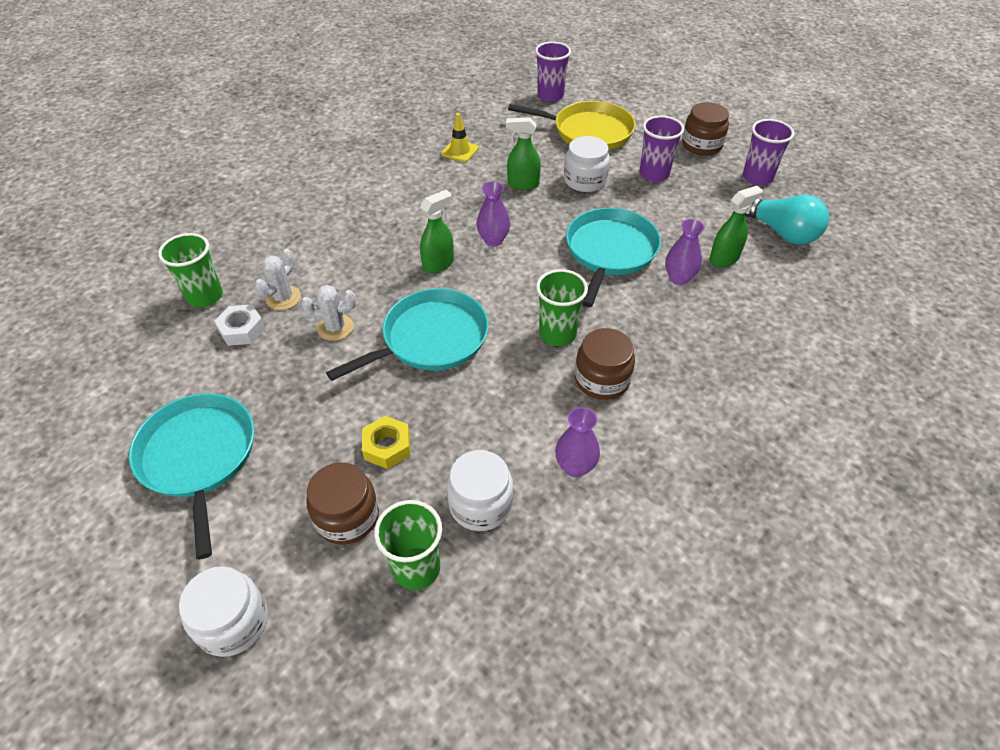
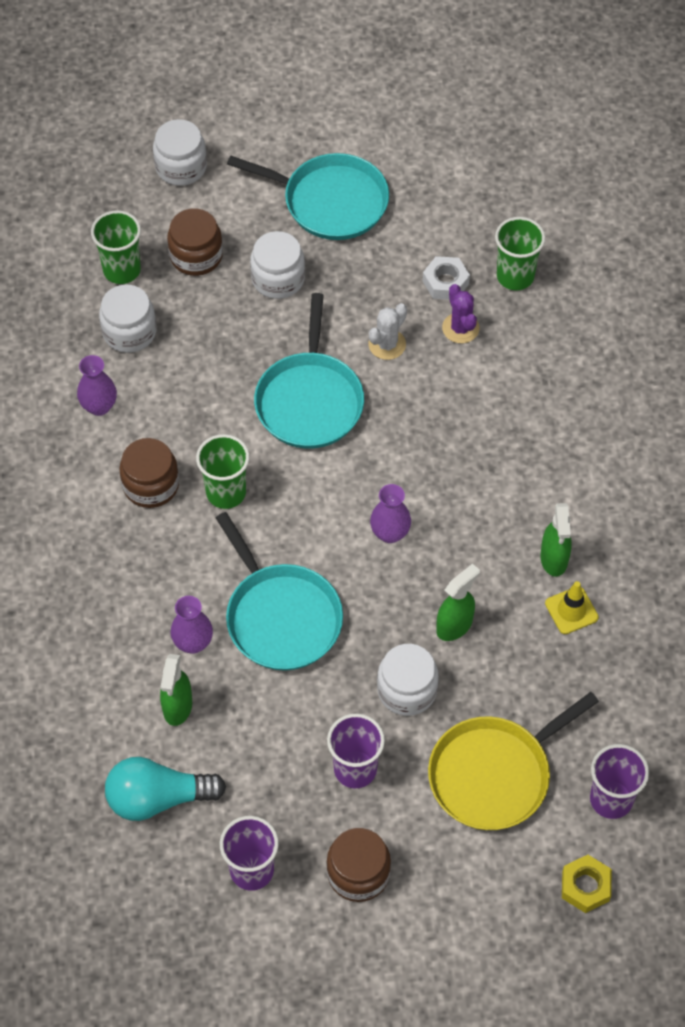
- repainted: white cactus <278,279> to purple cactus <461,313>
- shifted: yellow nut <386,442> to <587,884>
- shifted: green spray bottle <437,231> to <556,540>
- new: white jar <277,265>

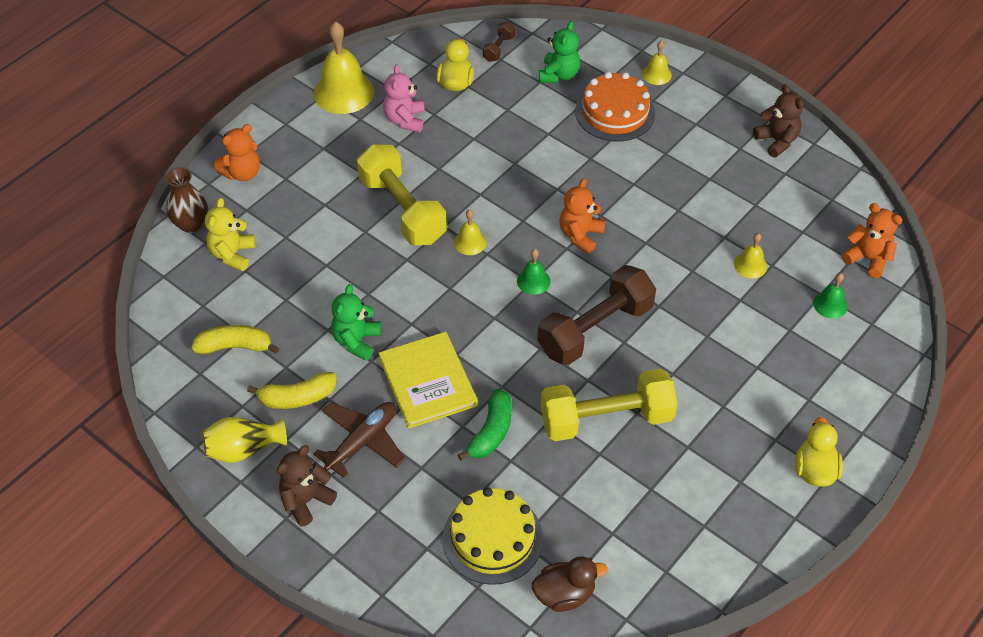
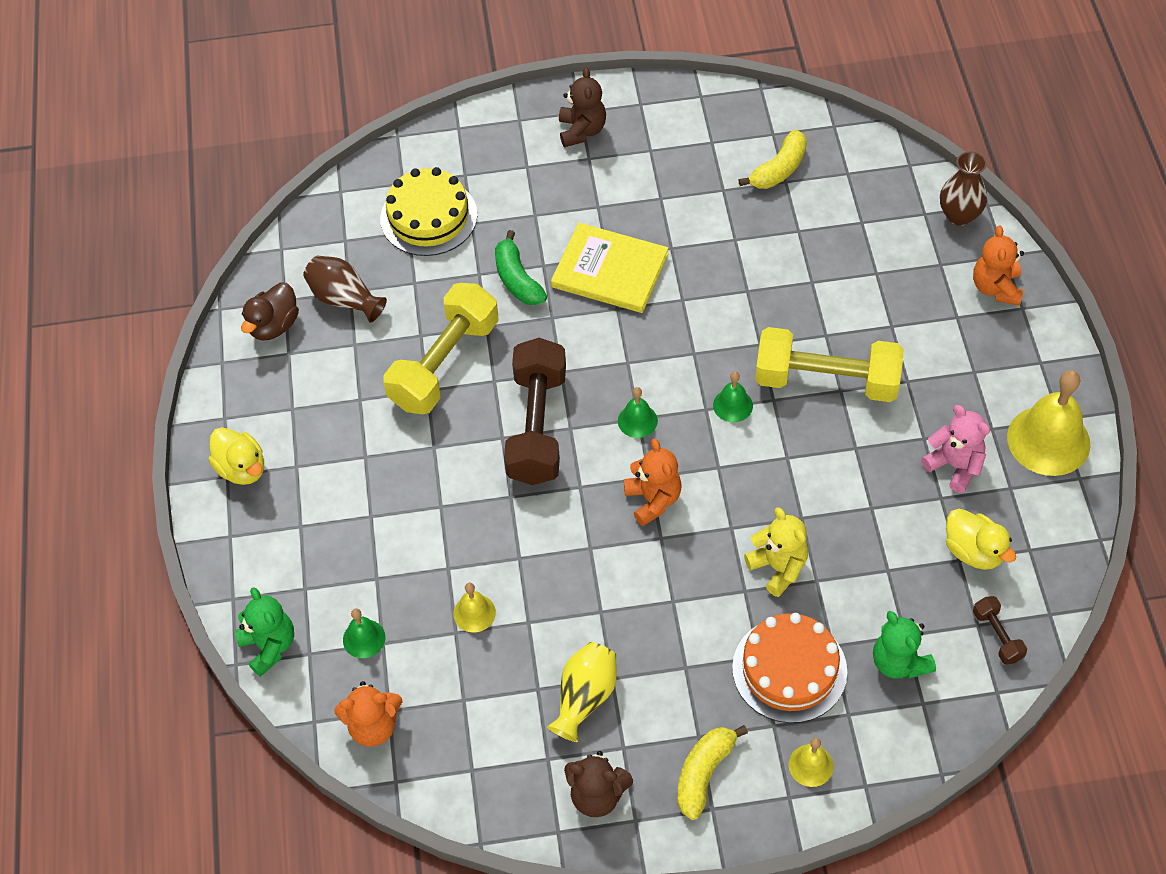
- shifted: yellow vase <244,440> to <582,692>
- shifted: yellow teddy bear <230,234> to <776,552>
- shifted: yellow banana <291,390> to <713,772>
- gone: brown plane <359,440>
- shifted: green teddy bear <356,322> to <264,632>
- repainted: yellow bell <470,232> to green bell <733,396>
- shifted: brown duck <570,584> to <270,312>
- new: brown vase <345,289>

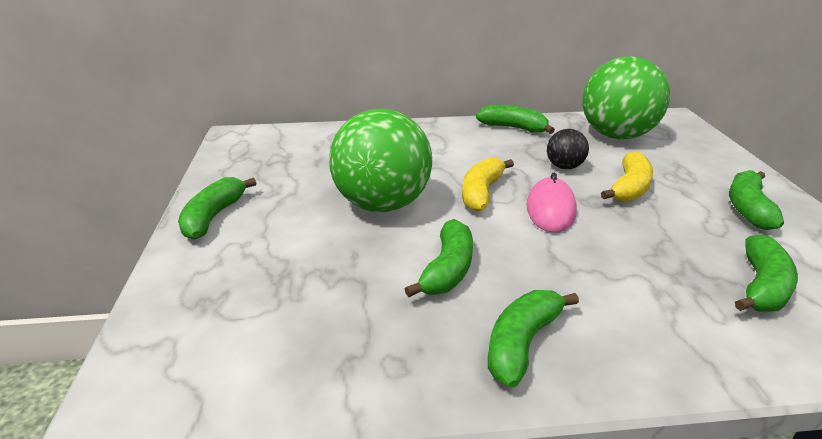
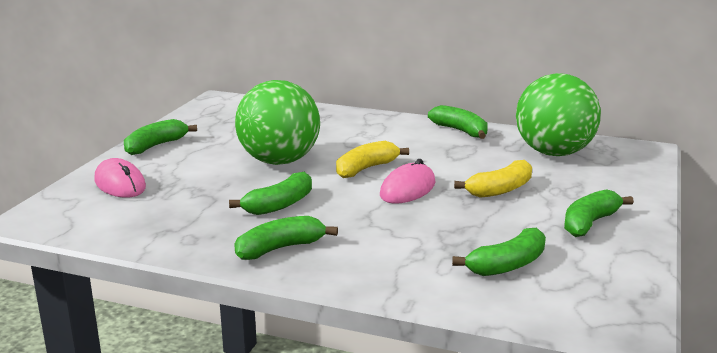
- gone: black ball <568,149>
- new: pink mouse <120,178>

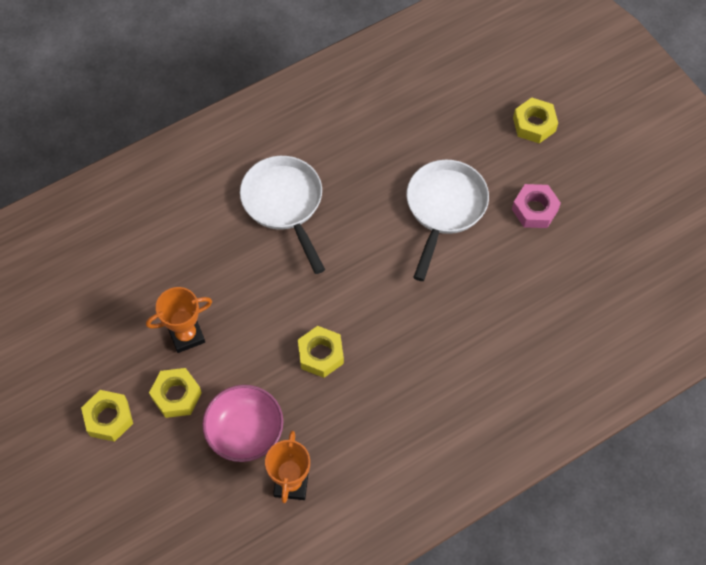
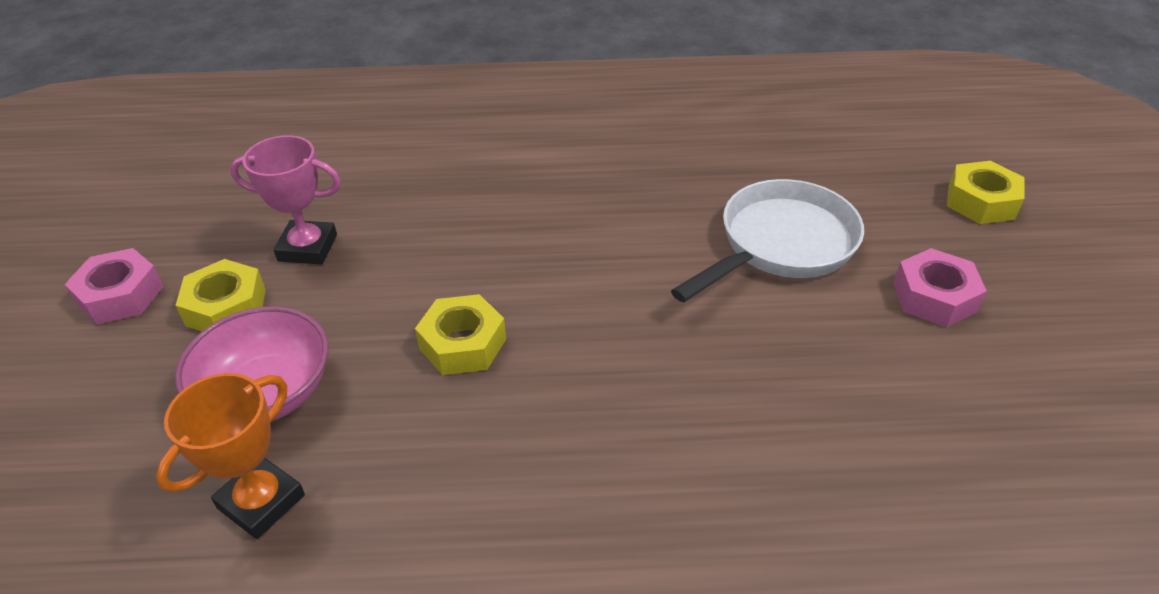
- repainted: yellow nut <107,416> to pink nut <114,286>
- repainted: orange trophy <179,320> to pink trophy <285,199>
- gone: white pan <282,215>

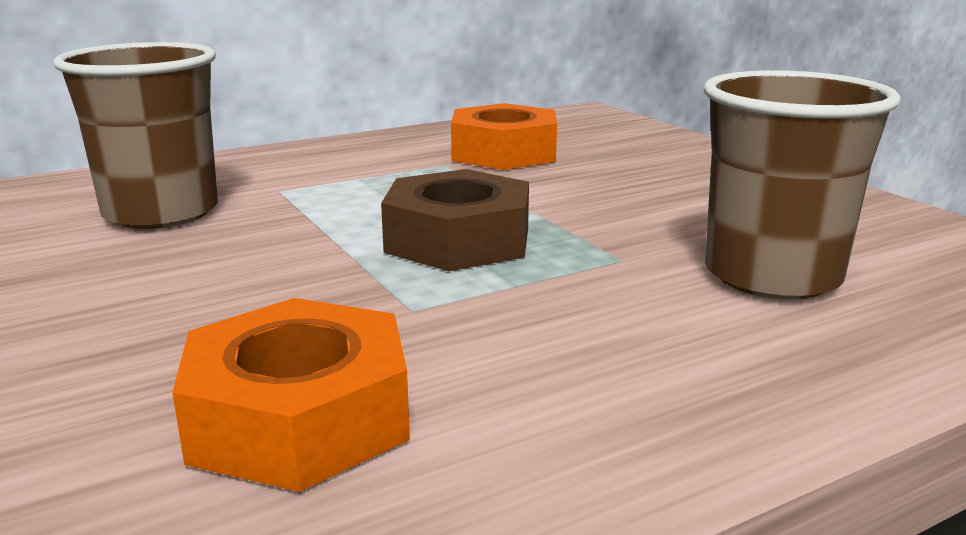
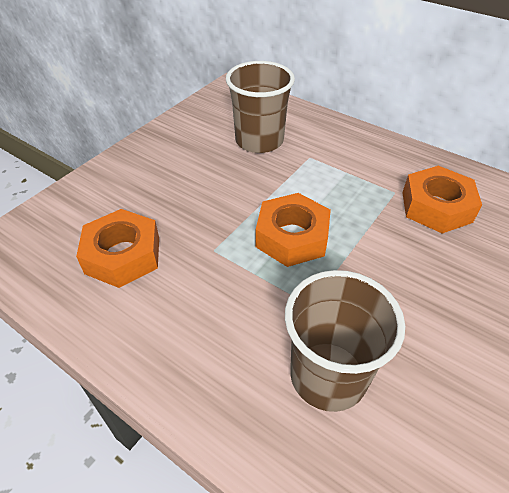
- repainted: brown nut <455,220> to orange nut <293,230>

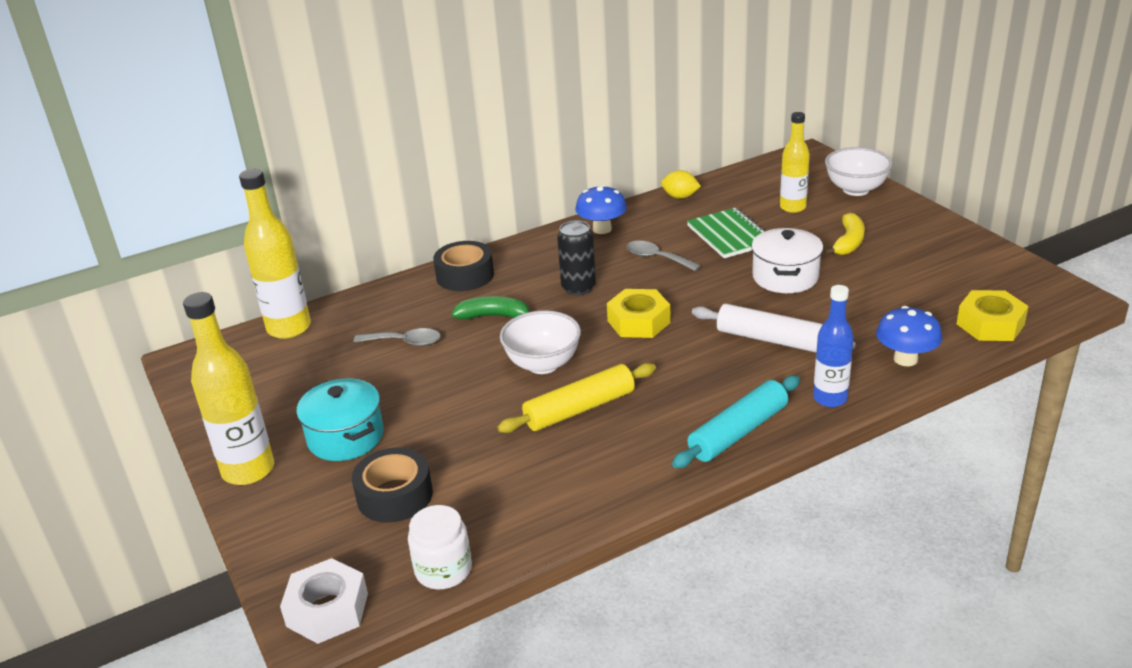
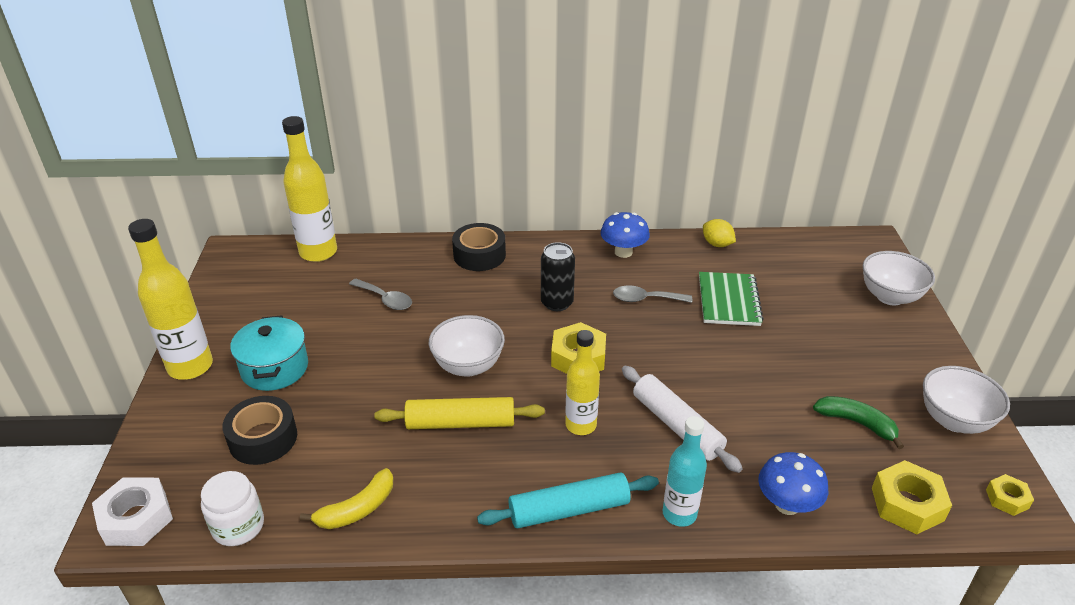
- shifted: green banana <490,308> to <858,422>
- rotated: grey spoon <664,256> = <652,294> 60 degrees counterclockwise
- gone: white pot <787,260>
- shifted: yellow bottle <795,162> to <582,382>
- repainted: blue bottle <833,346> to turquoise bottle <684,471>
- shifted: yellow banana <844,234> to <346,498>
- new: white bowl <966,400>
- new: yellow nut <1010,495>

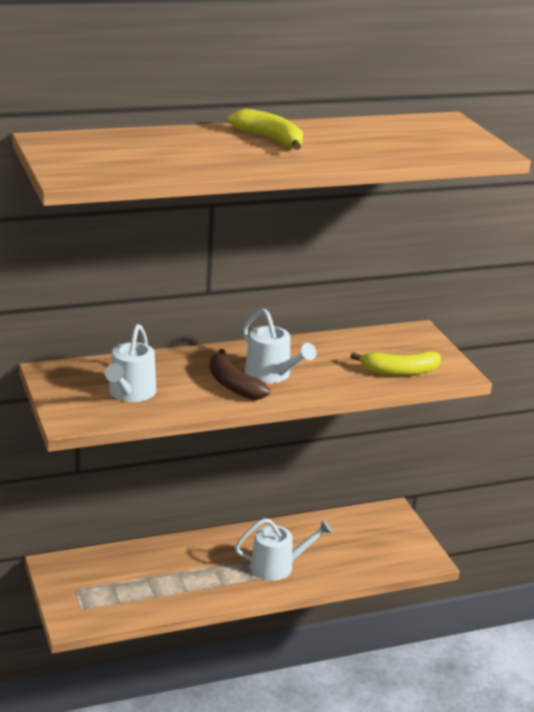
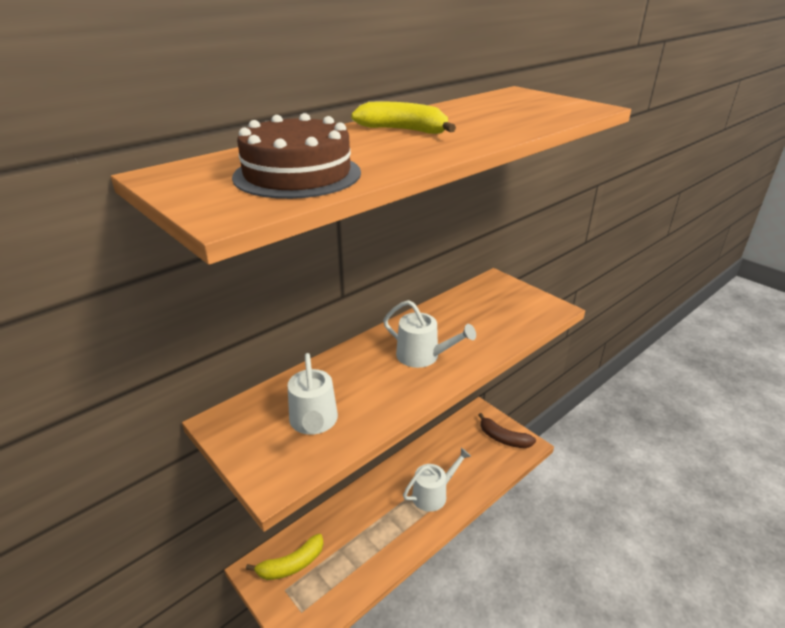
- shifted: brown banana <240,374> to <507,430>
- shifted: yellow banana <395,363> to <284,557>
- new: brown cake <296,156>

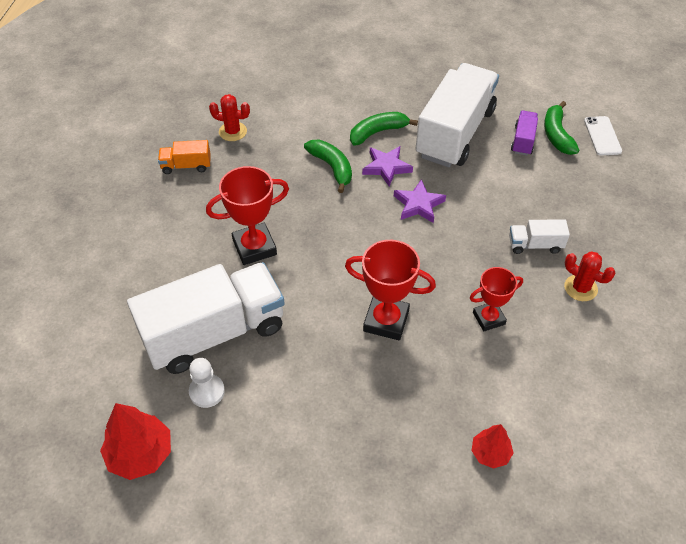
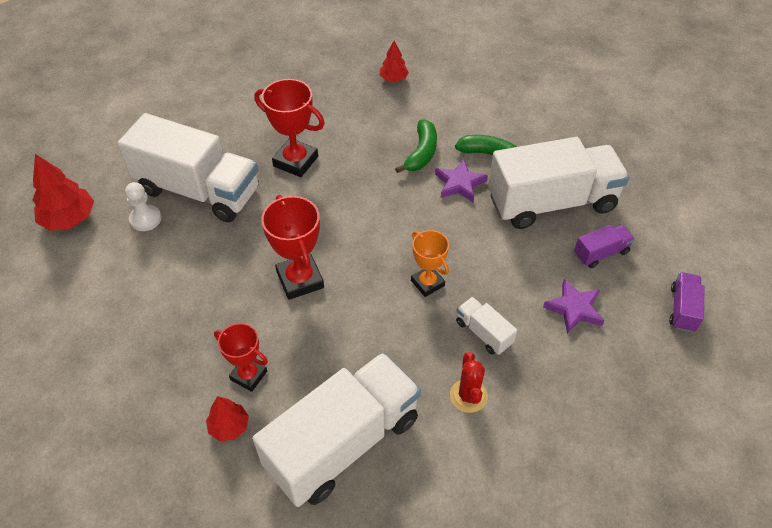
- gone: orange truck <184,157>
- swapped: red cactus <229,117> to red tree <394,61>
- shifted: purple star <420,201> to <573,306>
- shifted: red trophy <496,299> to <241,357>
- gone: green banana <561,128>
- swapped: white phone <603,136> to purple truck <687,302>
- new: white truck <337,429>
- new: orange trophy <430,263>

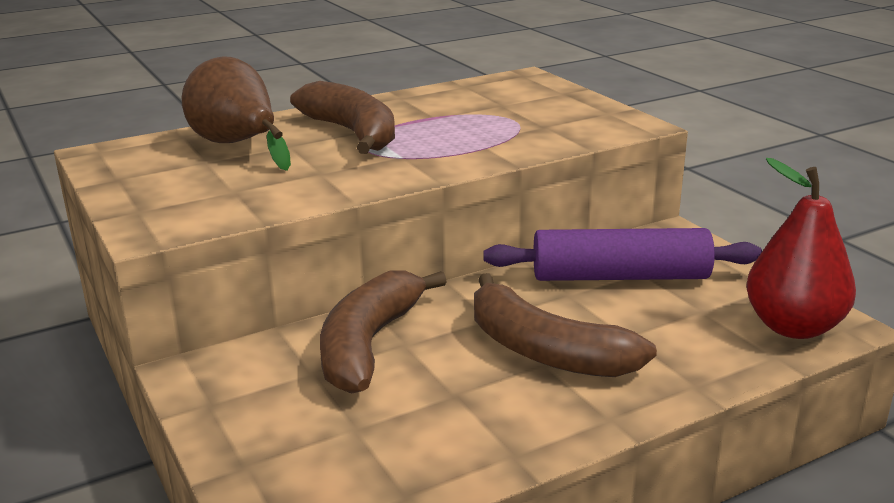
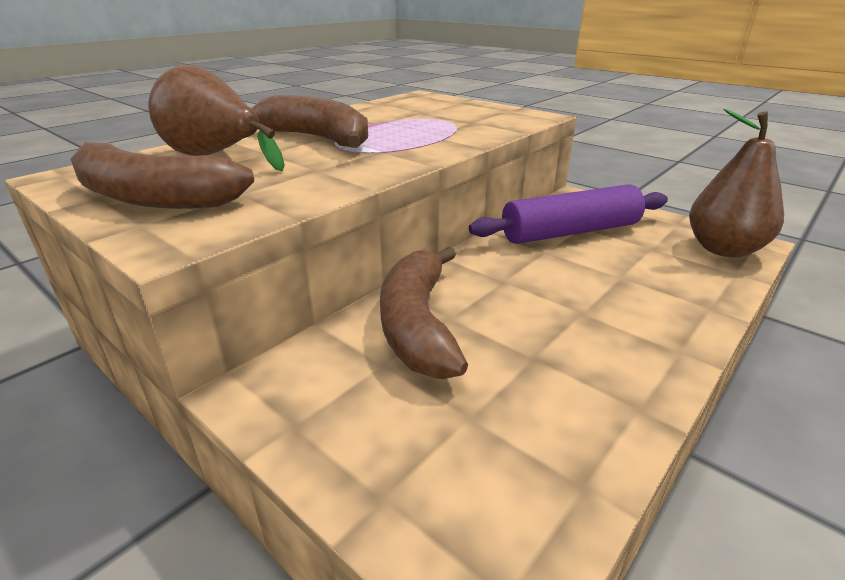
- shifted: brown banana <565,325> to <162,175>
- repainted: red pear <801,248> to brown pear <736,183>

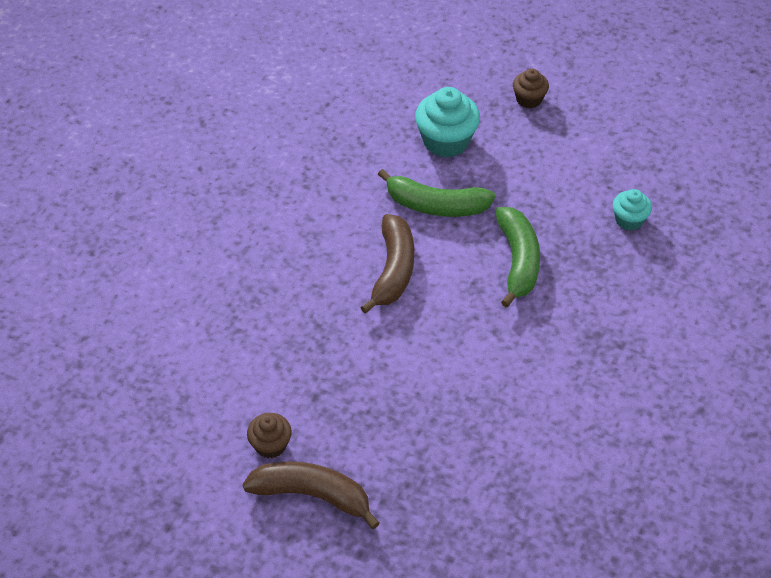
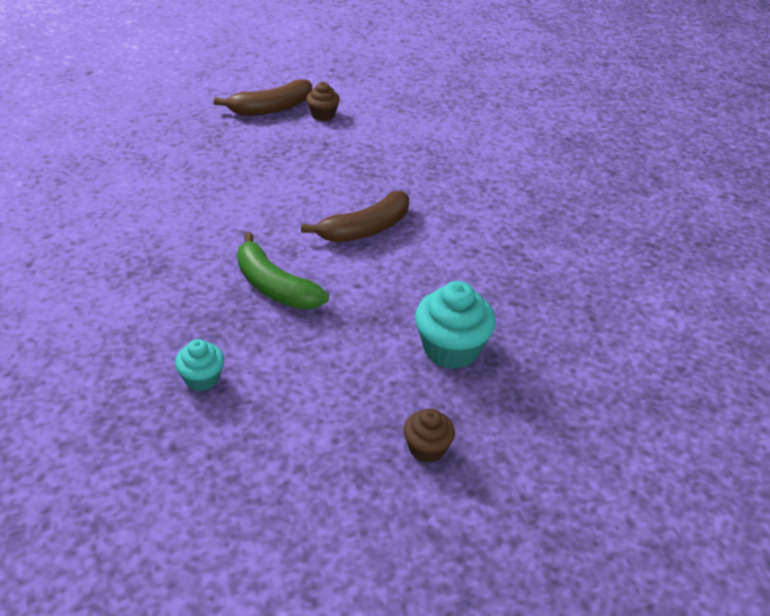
- rotated: brown banana <387,264> = <355,216> 90 degrees counterclockwise
- gone: green banana <436,193>

